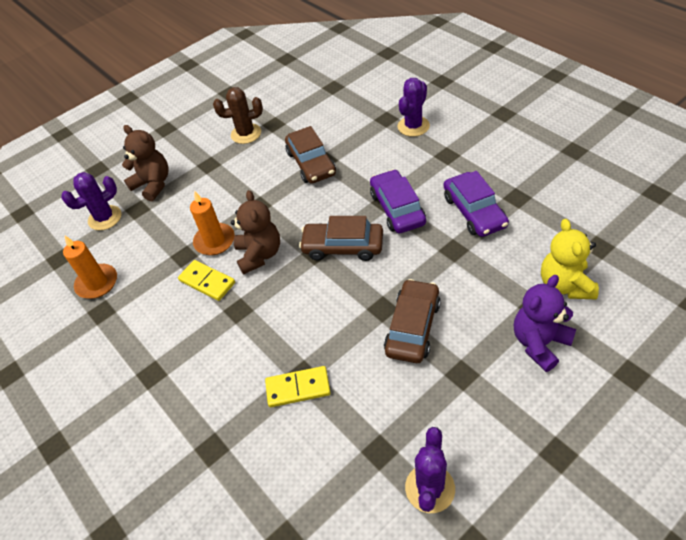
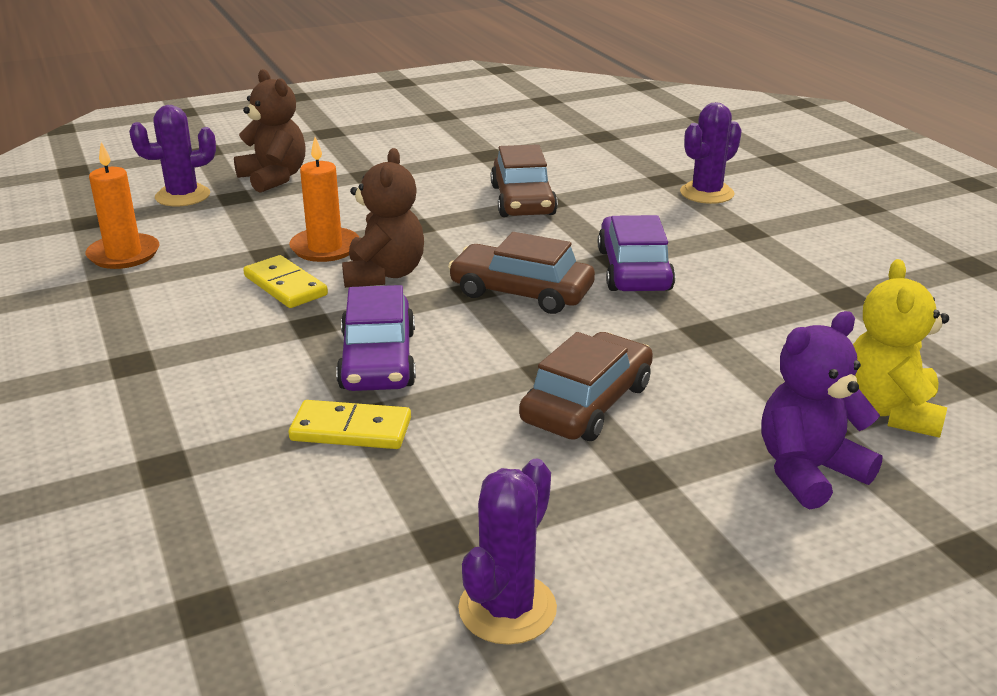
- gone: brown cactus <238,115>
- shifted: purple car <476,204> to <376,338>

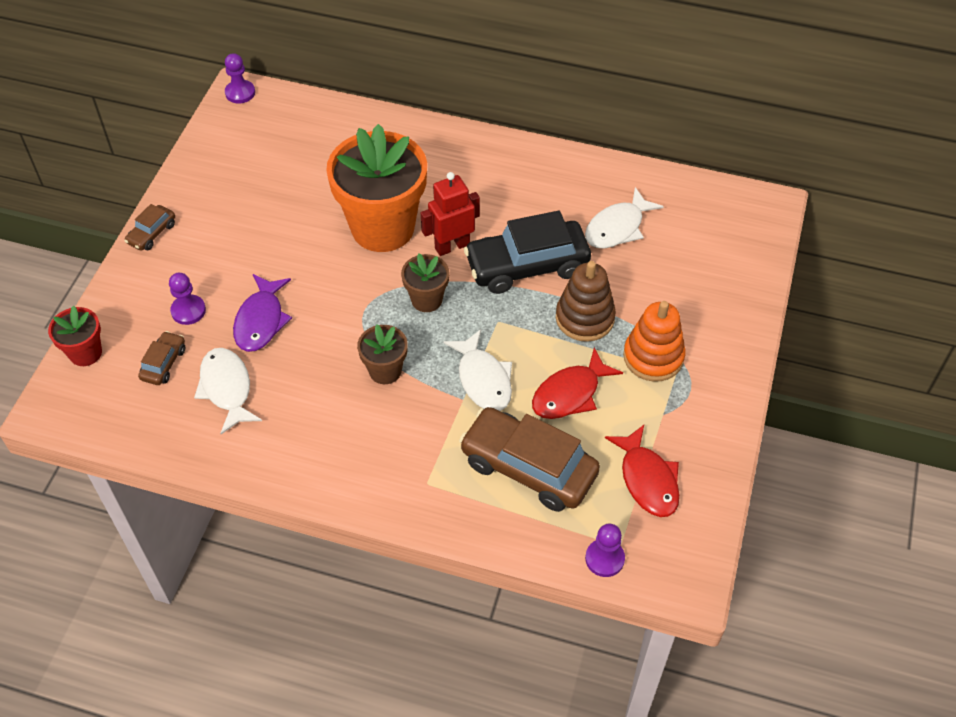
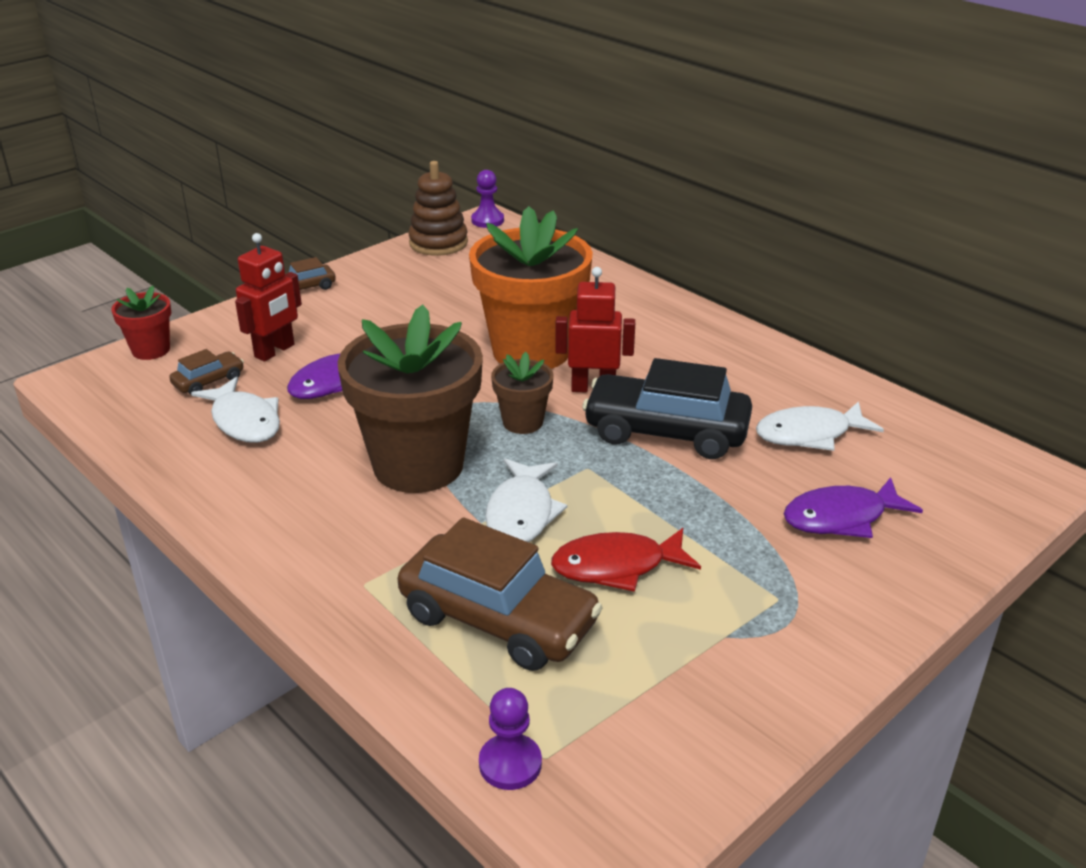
- swapped: purple pawn <187,299> to red robot <268,297>
- rotated: white fish <228,391> = <235,410> 135 degrees clockwise
- scaled: brown flower pot <382,354> = <410,399> x2.12
- rotated: brown car <529,459> = <500,594> 150 degrees clockwise
- shifted: brown stacking toy <586,301> to <438,208>
- gone: red fish <642,471>
- gone: orange stacking toy <654,341>
- new: purple fish <853,507>

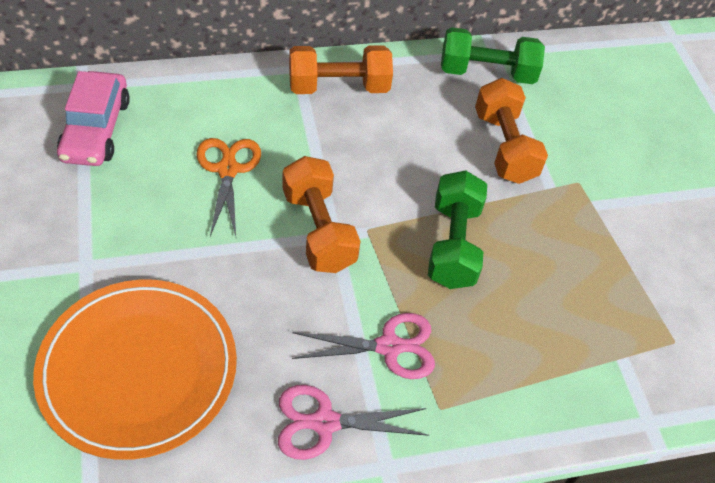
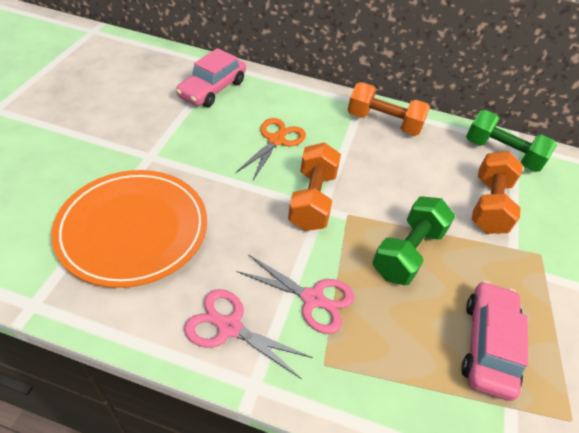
- new: pink car <494,341>

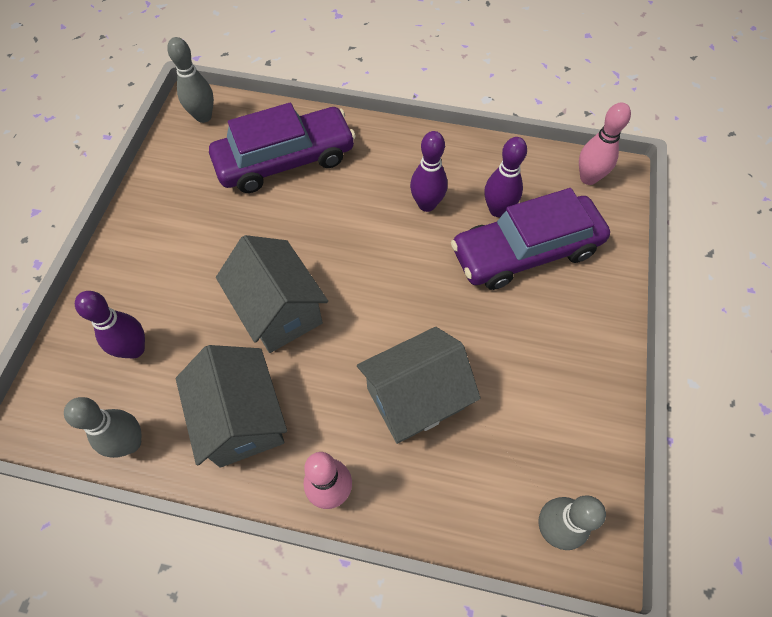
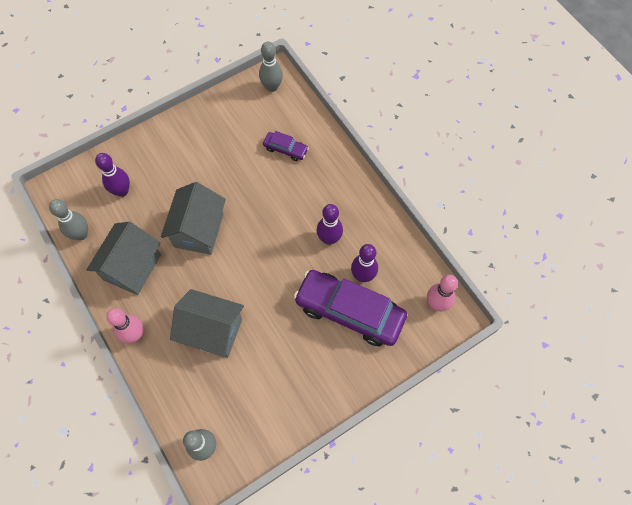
- scaled: purple car <282,148> = <286,146> x0.46

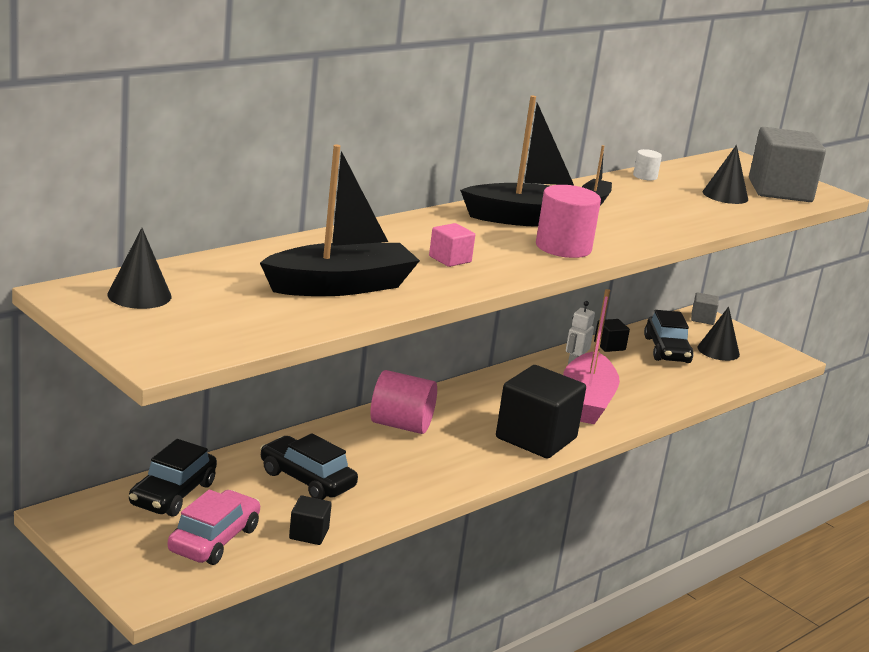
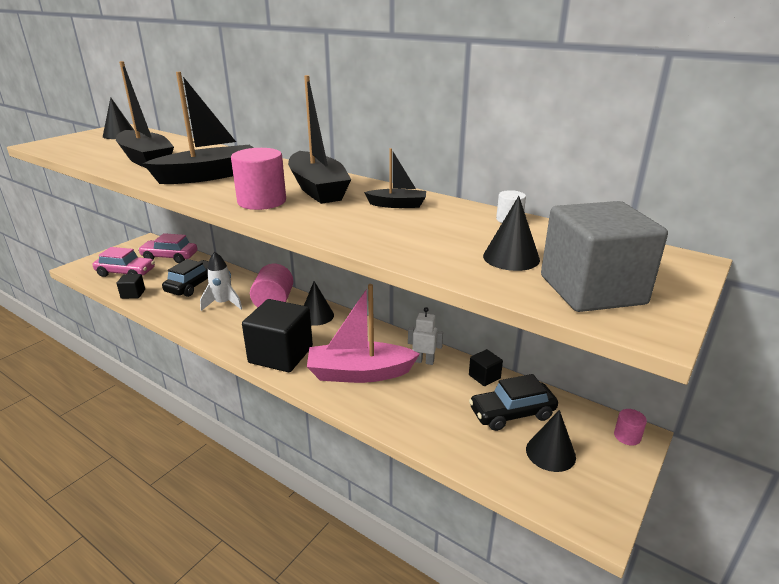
- repainted: black car <173,478> to pink car <167,248>
- swapped: pink cube <452,245> to black boat <198,128>
- swapped: grey cube <705,308> to pink cylinder <630,427>
- new: white rocket <221,281>
- new: black cone <319,303>

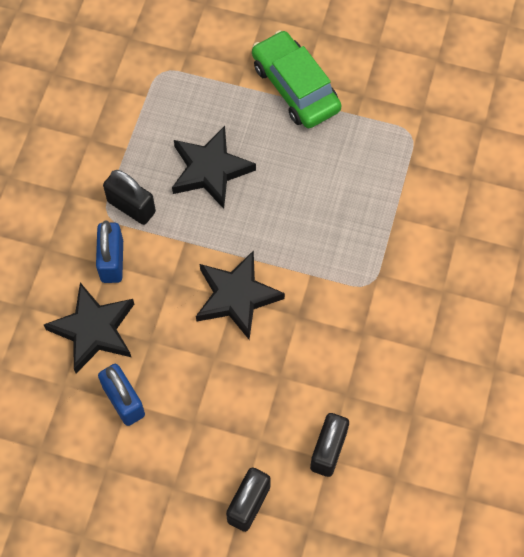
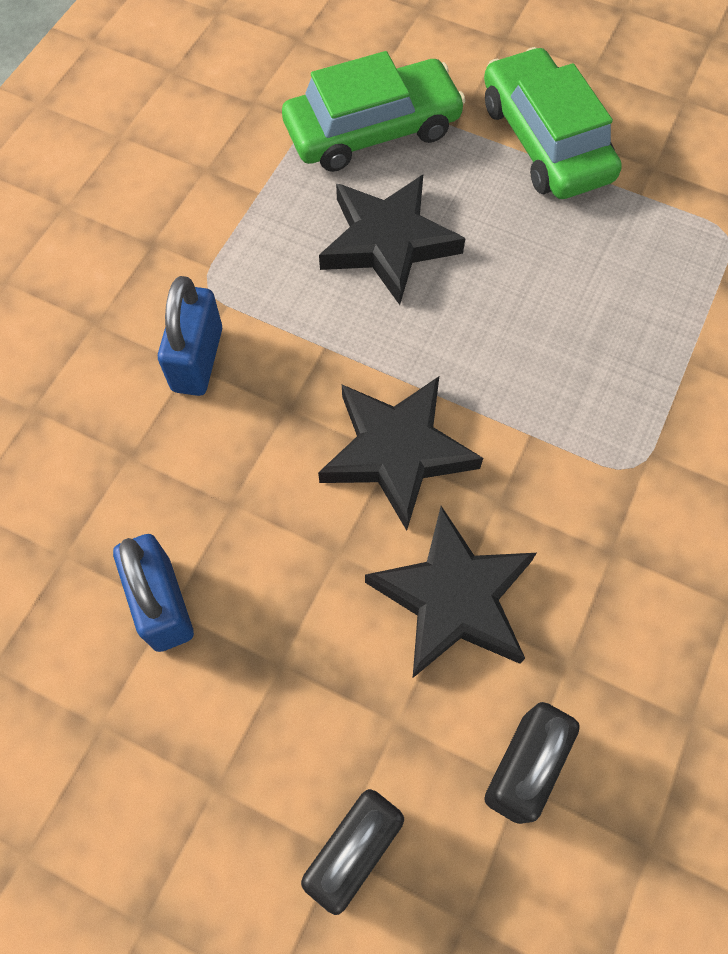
- shifted: black star <89,328> to <450,592>
- gone: black padlock <129,197>
- new: green car <374,111>

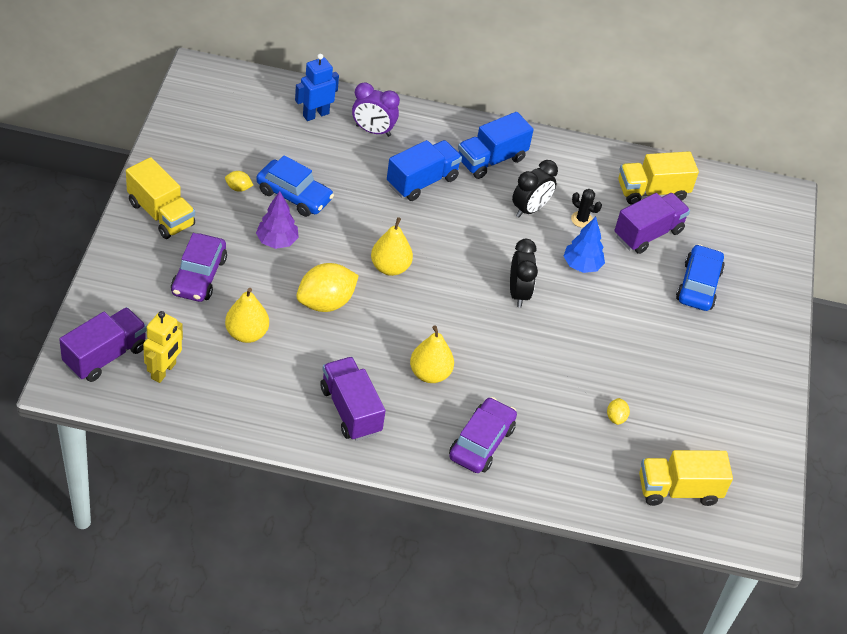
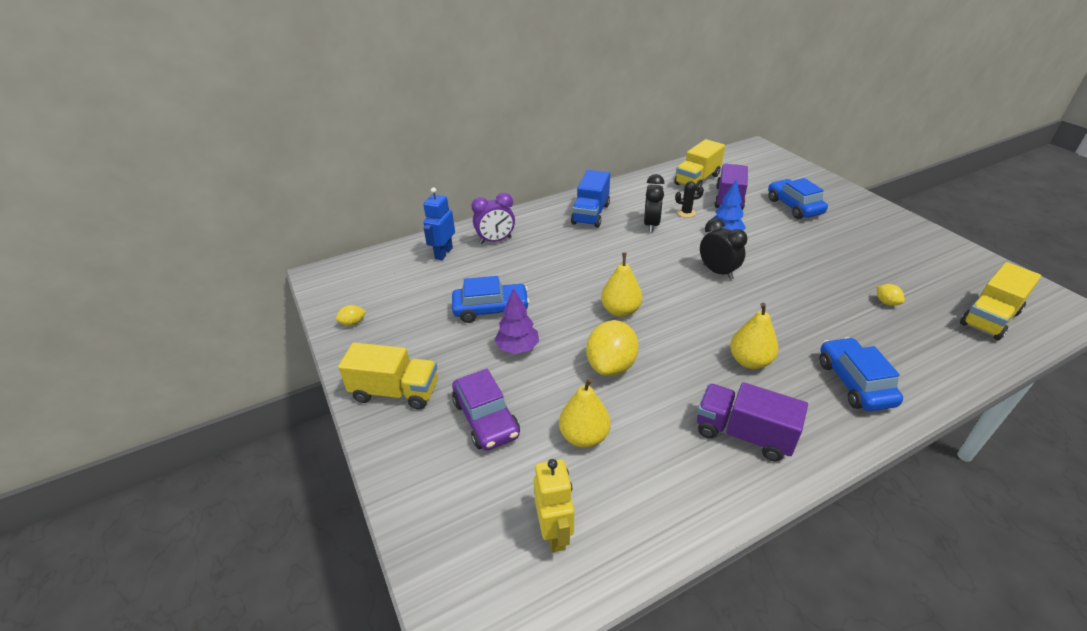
- gone: purple truck <103,344>
- shifted: yellow lemon <239,181> to <351,315>
- gone: blue truck <424,170>
- repainted: purple car <483,435> to blue car <861,374>

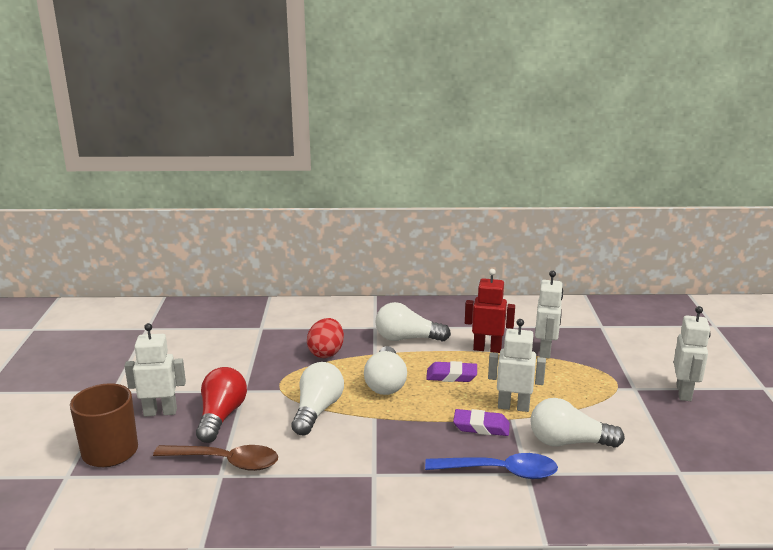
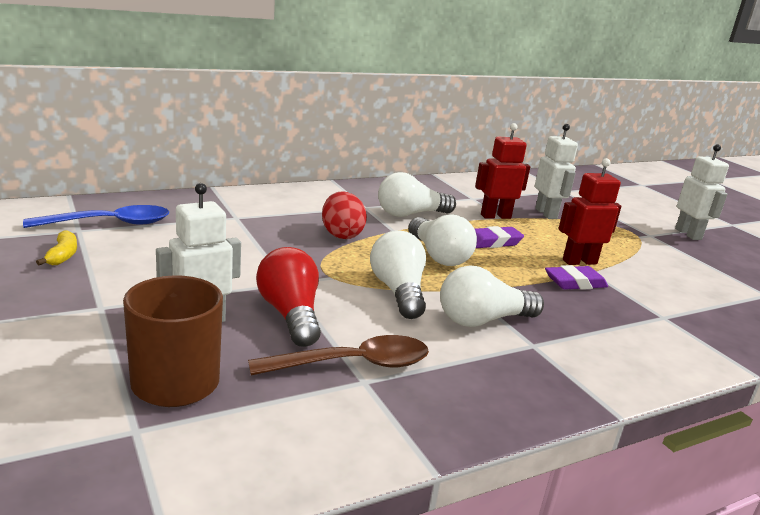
- shifted: blue spoon <491,466> to <96,216>
- repainted: white robot <517,365> to red robot <589,211>
- shifted: white light bulb <578,423> to <492,296>
- new: yellow banana <56,247>

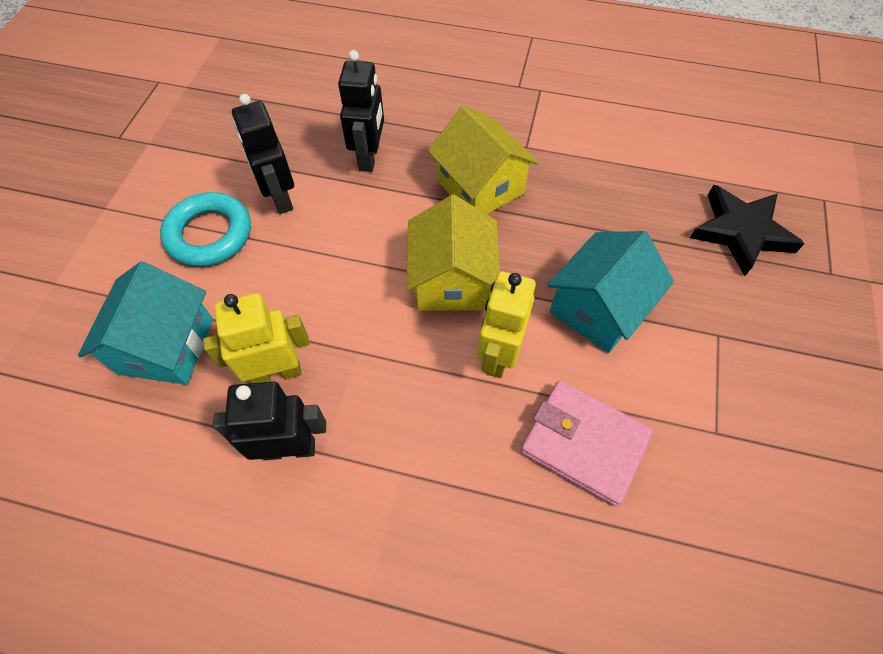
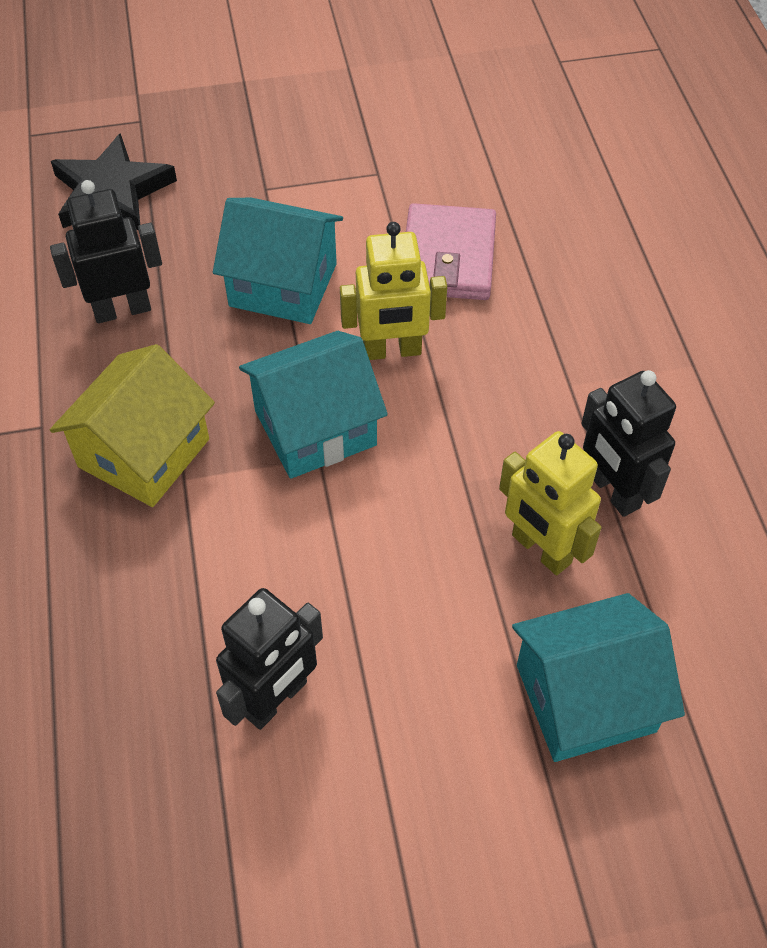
- gone: turquoise ring <205,229>
- shifted: black robot <361,111> to <106,251>
- repainted: yellow house <453,253> to turquoise house <313,405>

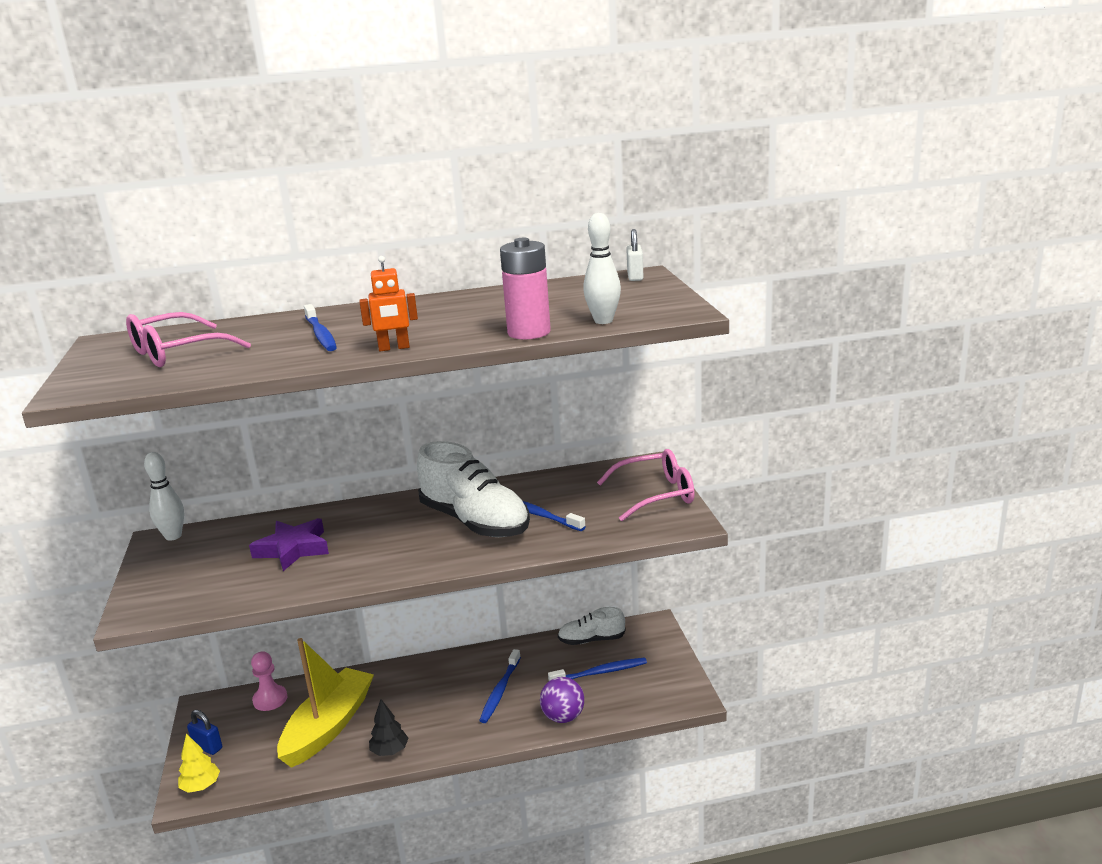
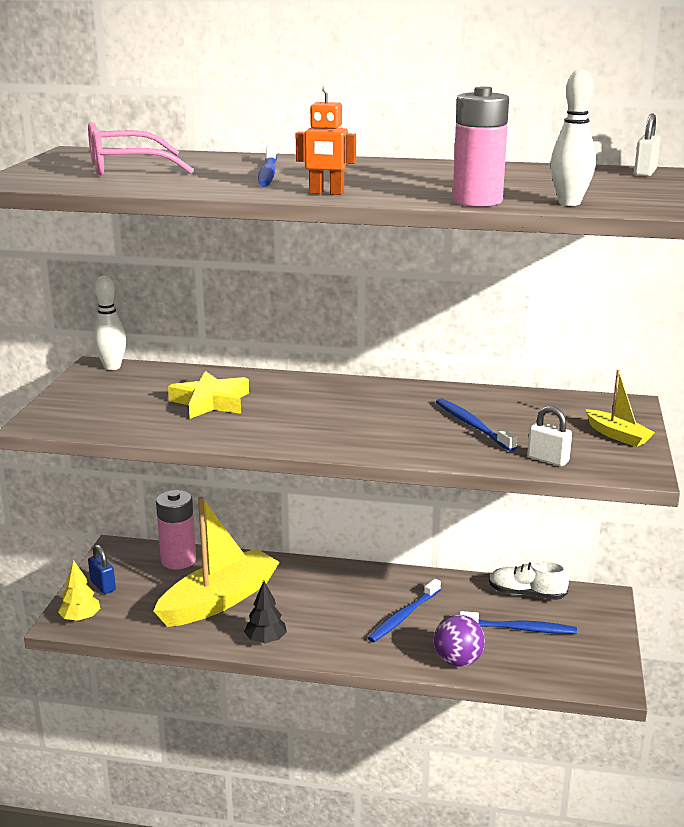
- repainted: purple star <289,544> to yellow star <208,395>
- swapped: pink pawn <269,681> to pink battery <176,529>
- gone: white shoe <473,489>
- swapped: pink glasses <646,485> to yellow boat <620,408>
- new: white padlock <549,436>

